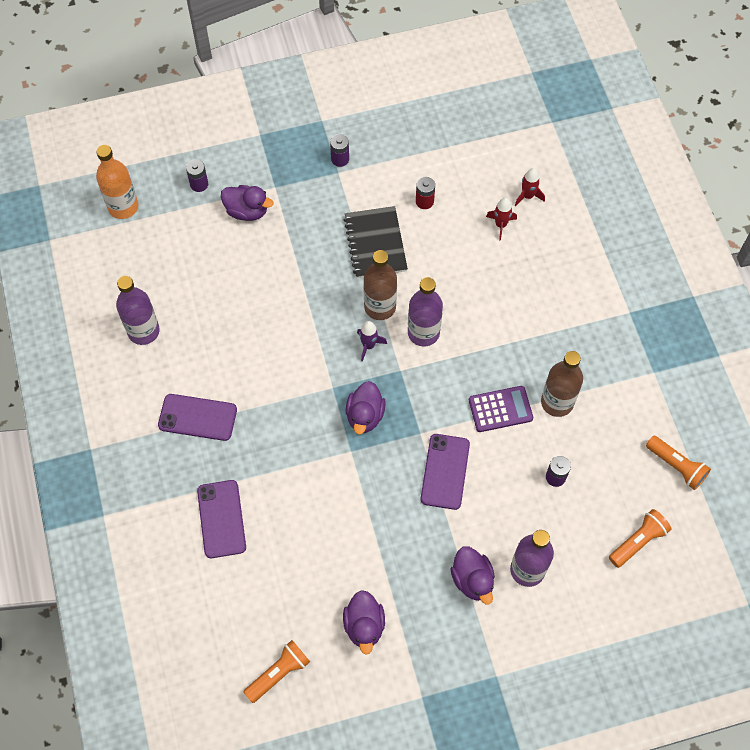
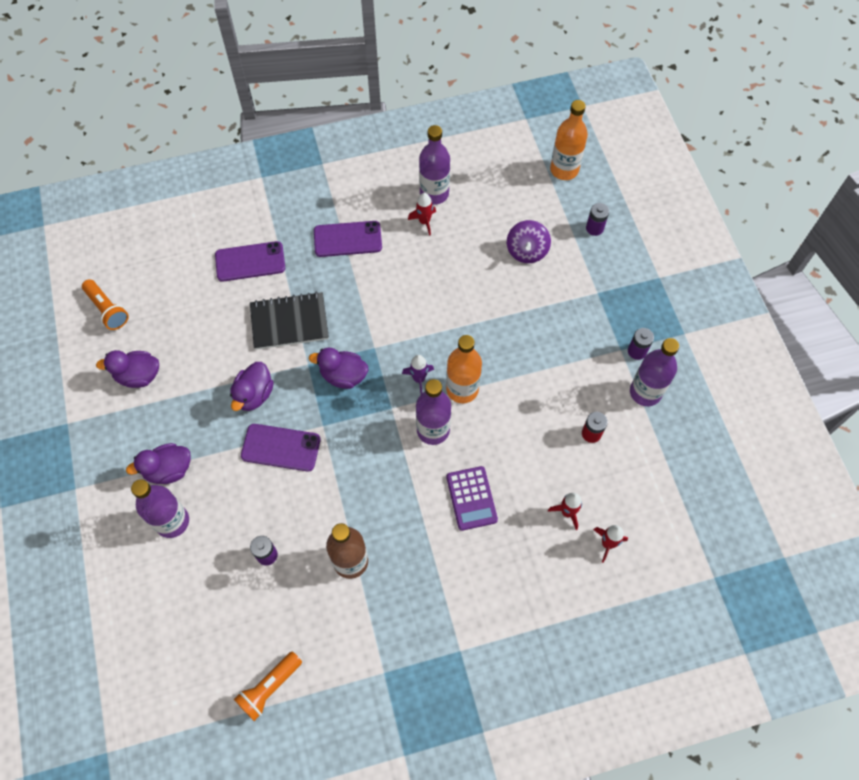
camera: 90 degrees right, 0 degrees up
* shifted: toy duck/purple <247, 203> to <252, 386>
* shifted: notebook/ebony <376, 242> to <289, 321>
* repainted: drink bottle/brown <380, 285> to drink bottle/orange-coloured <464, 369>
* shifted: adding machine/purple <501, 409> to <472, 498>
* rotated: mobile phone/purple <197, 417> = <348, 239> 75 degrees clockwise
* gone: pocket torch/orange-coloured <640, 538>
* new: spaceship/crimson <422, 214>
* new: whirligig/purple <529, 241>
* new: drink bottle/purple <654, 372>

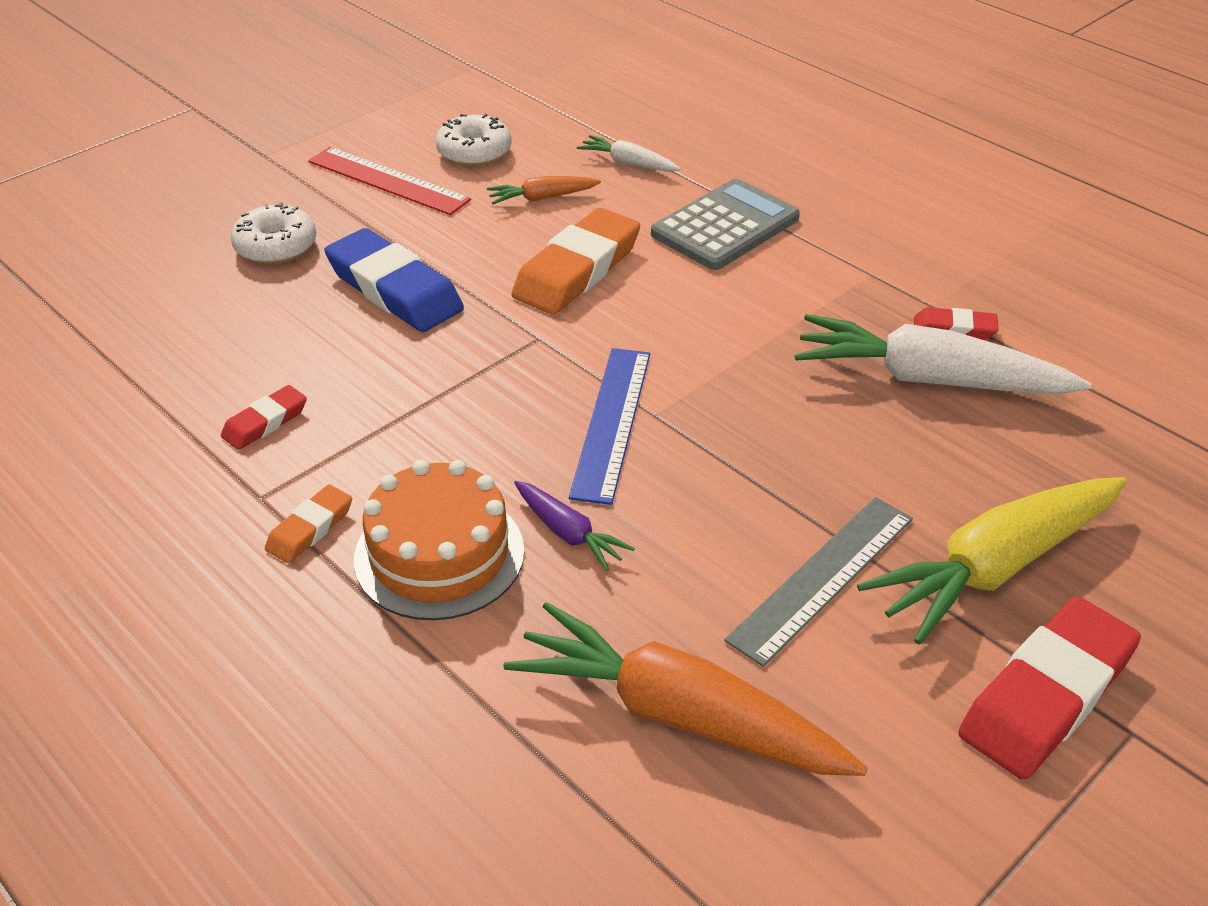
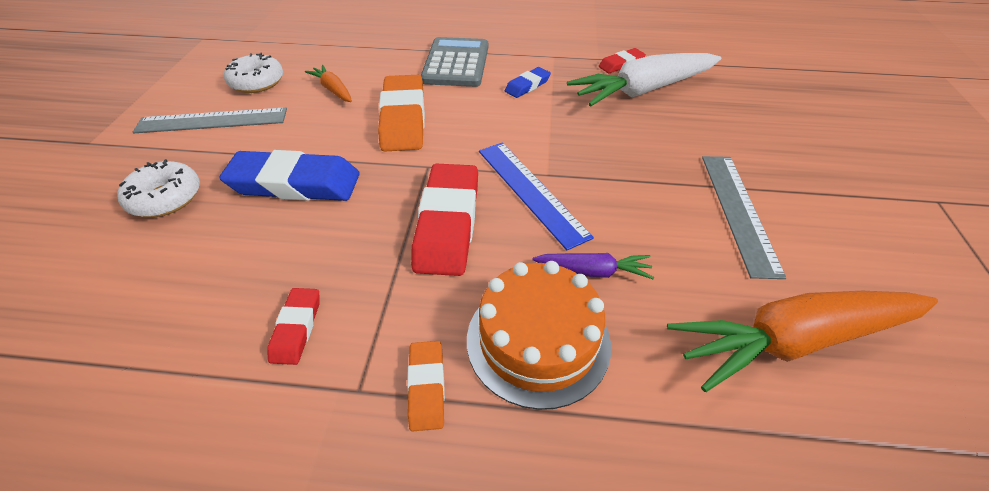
camera: 40 degrees left, 5 degrees up
* gone: root vegetable/pure white <629, 153>
* repainted: ruler/crimson <389, 181> to ruler/ash-grey <210, 120>
* rotated: root vegetable/orange-coloured <544, 190> = <328, 83> 105 degrees clockwise
* gone: root vegetable/bright yellow <992, 561>
* shifted: gum eraser/crimson <1049, 688> to <444, 220>
* new: gum eraser/royal blue <528, 82>

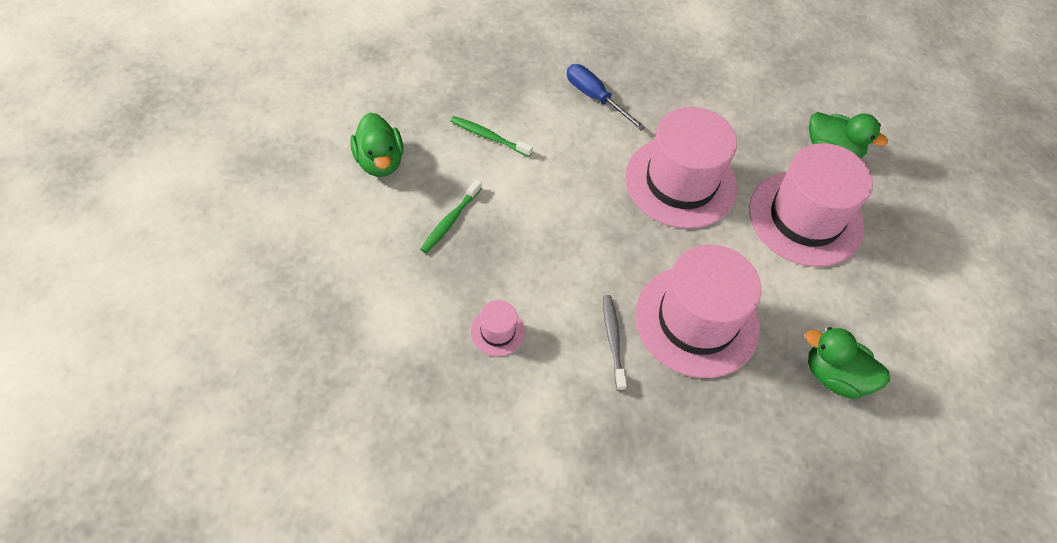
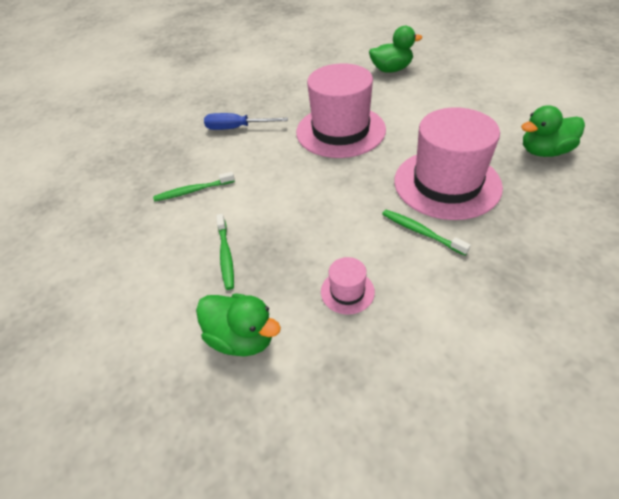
camera: 35 degrees left, 10 degrees down
* shifted: toy duck/emerald <376, 145> to <238, 325>
* gone: tall hat/rosy <811, 205>
* repainted: tooth brush/ash-grey <615, 343> to tooth brush/emerald <426, 233>

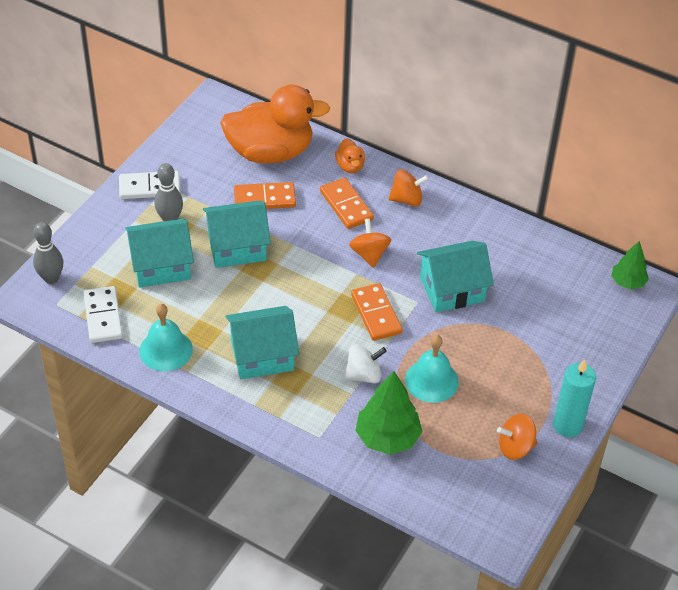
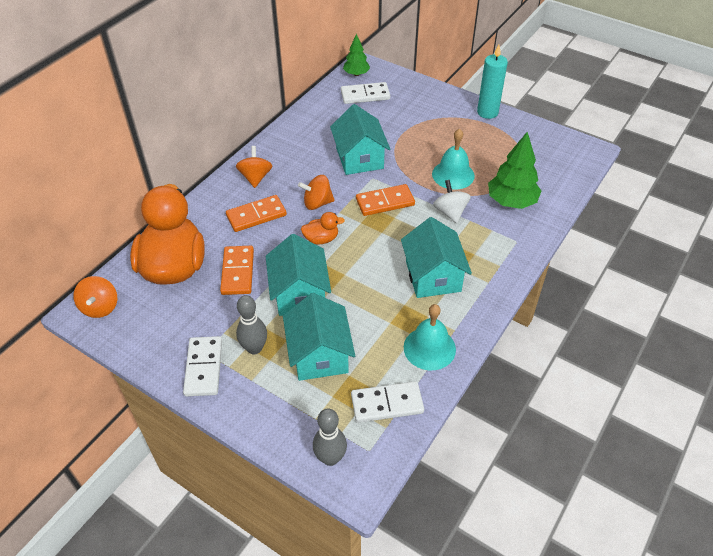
camera: 85 degrees left, 0 degrees up
* shifted: toy duck/orange-coloured <350, 155> to <323, 228>
* shifted: whirligig/orange-coloured <517, 437> to <95, 297>
* new: domino piece/pure white <365, 93>

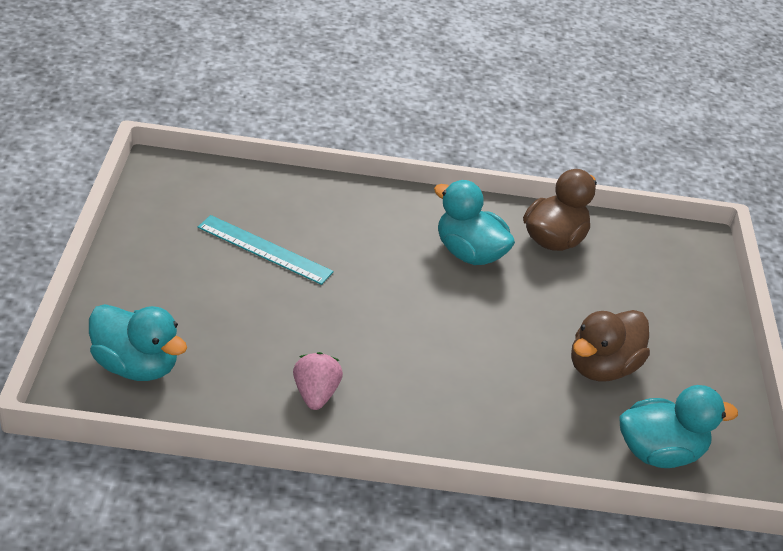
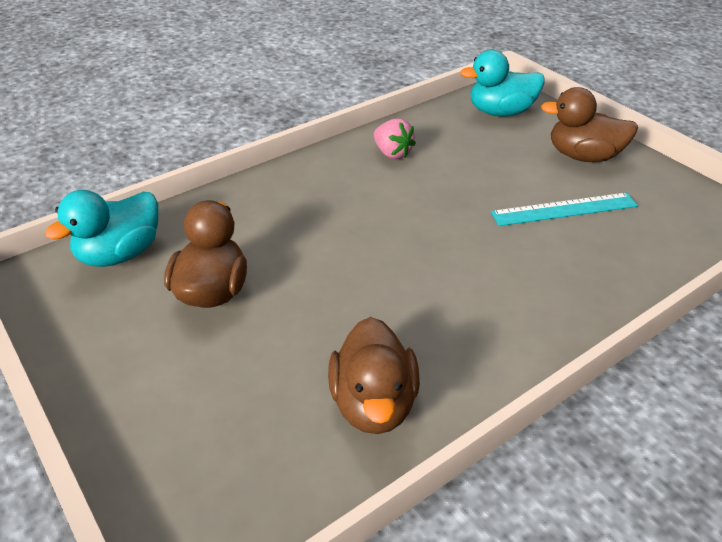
camera: 145 degrees right, 0 degrees up
* gone: toy duck/teal <474, 222>
* new: toy duck/brown <589, 124>

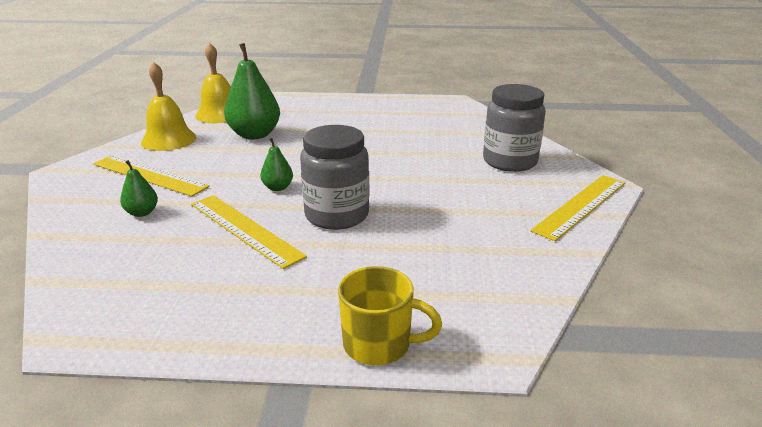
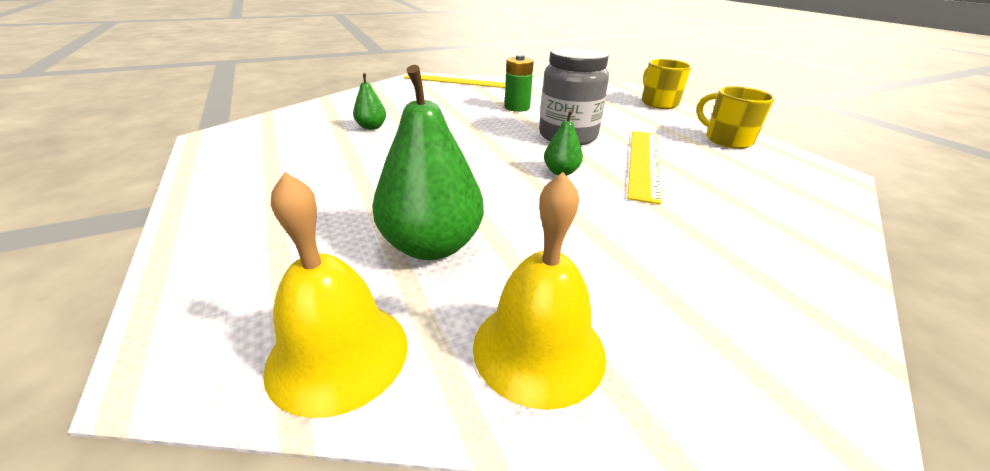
camera: 120 degrees left, 5 degrees up
* gone: jar/ash-grey <514, 128>
* gone: ruler/bright yellow <151, 176>
* shifted: toy pear/emerald <139, 188> to <369, 101>
* new: battery/emerald <519, 83>
* new: coffee mug/bright yellow <735, 117>

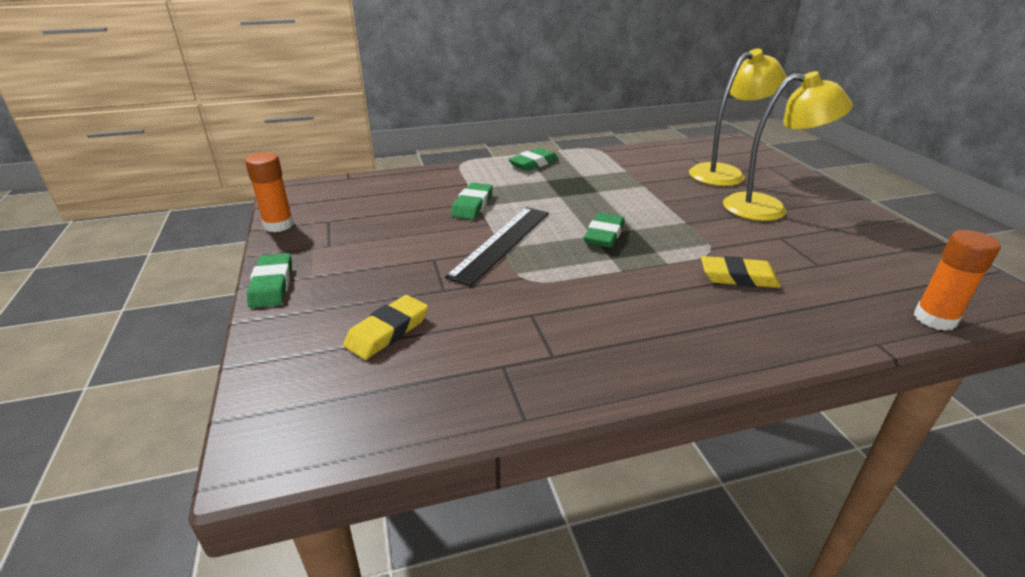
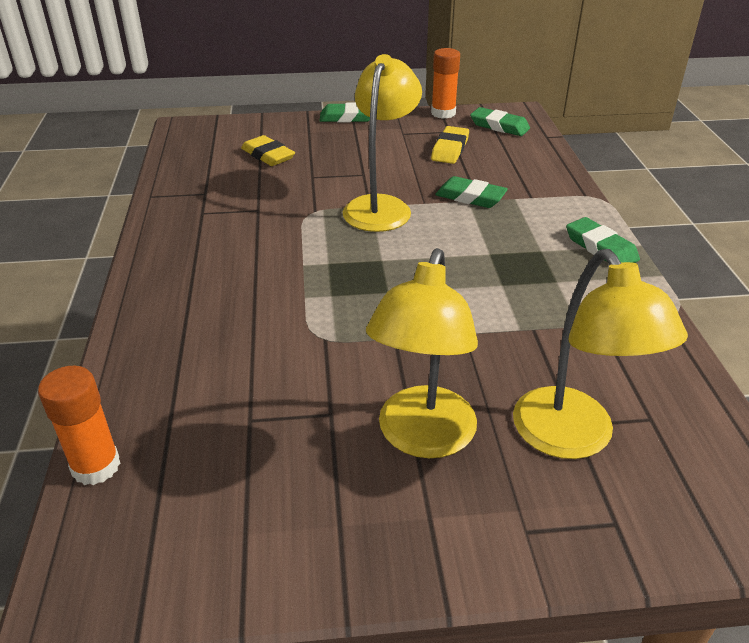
camera: 100 degrees right, 5 degrees up
* swapped: ruler/ebony <497, 246> to desk lamp/bright yellow <382, 143>
* shifted: gum eraser/emerald <604, 230> to <500, 121>
* shifted: gum eraser/bright yellow <741, 272> to <450, 145>

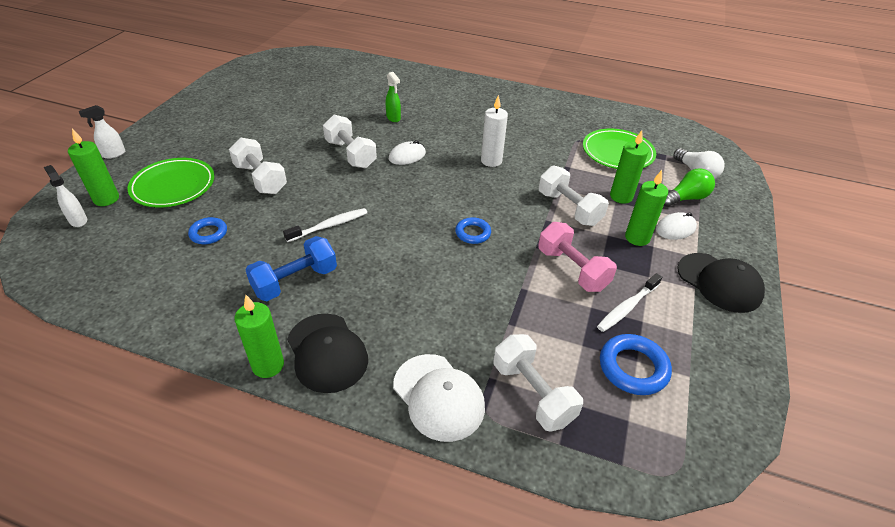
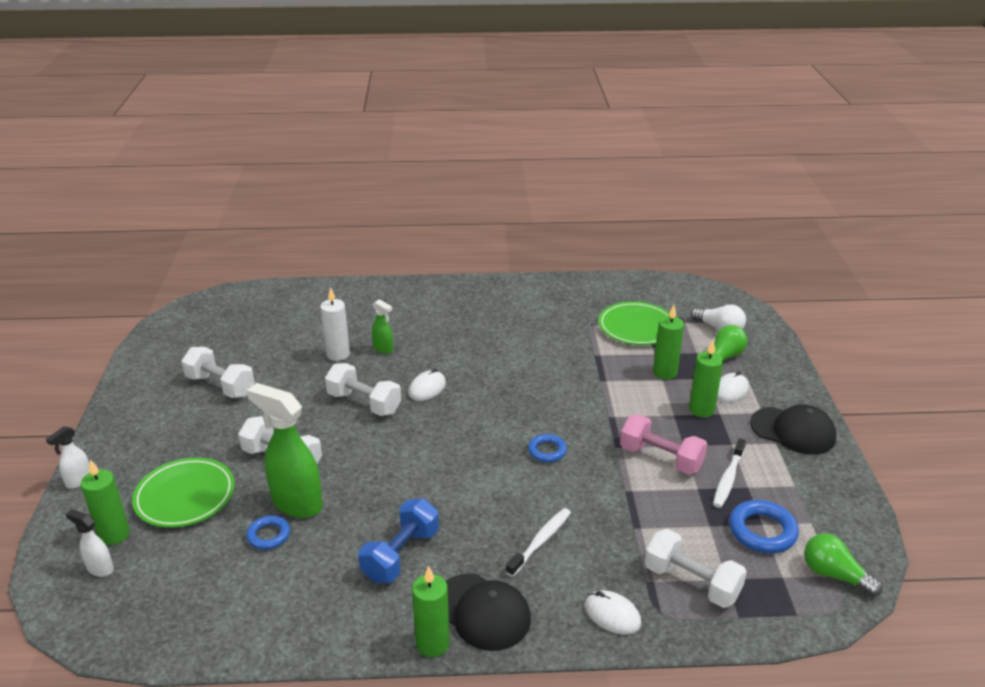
camera: 20 degrees left, 10 degrees down
* shifted: pillar candle/pure white <494, 131> to <335, 324>
* shifted: free weight/pure white <574, 195> to <218, 372>
* shifted: tooth brush/pure white <325, 225> to <538, 542>
* swapped: peaked cap/pure white <439, 398> to mouse/pure white <613, 612>
* new: spray bottle/emerald <285, 450>
* new: light bulb/emerald <843, 565>

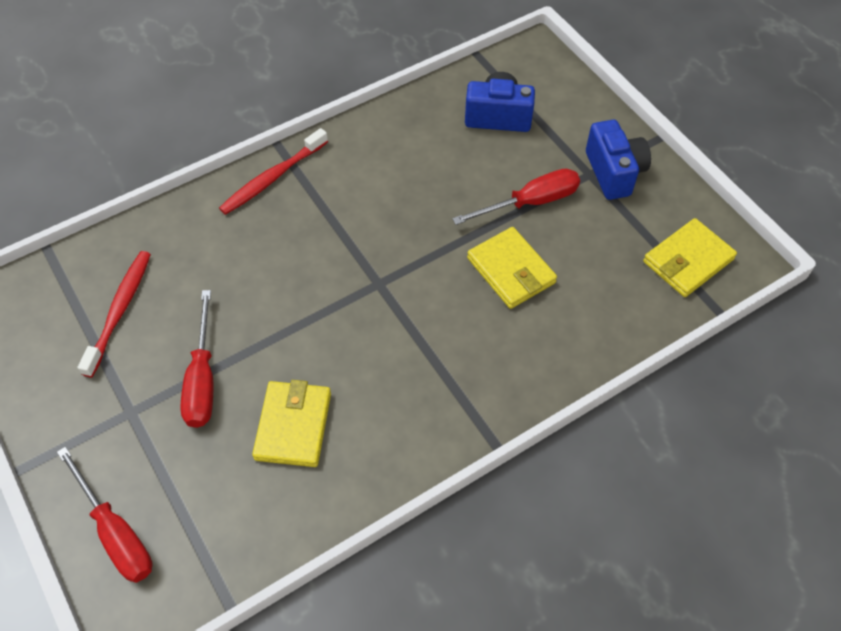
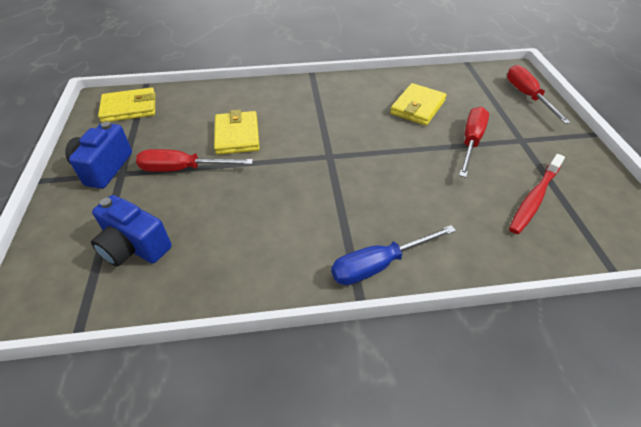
camera: 155 degrees left, 10 degrees down
* swapped: tooth brush/crimson <273, 171> to flat screwdriver/royal blue <393, 255>

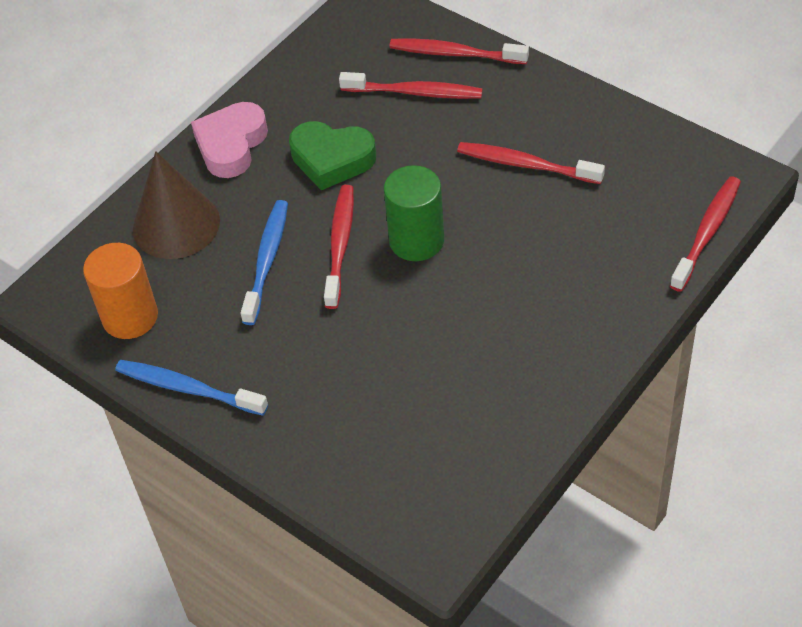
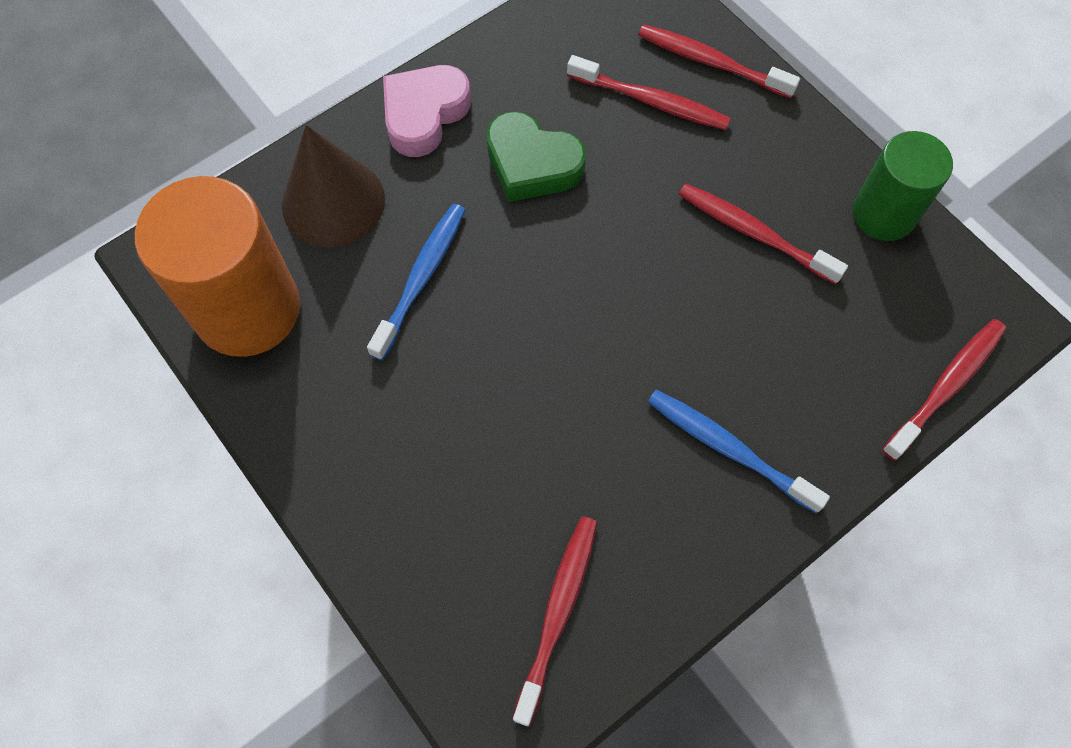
camera: 10 degrees right, 15 degrees up
* shifted: cylinder shape/emerald <413, 213> to <903, 186>
* shifted: tooth brush/crimson <339, 247> to <554, 621>
* scaled: cylinder shape/orange-coloured <120, 291> = <217, 266> x1.60
* shifted: tooth brush/royal blue <191, 388> to <739, 452>

